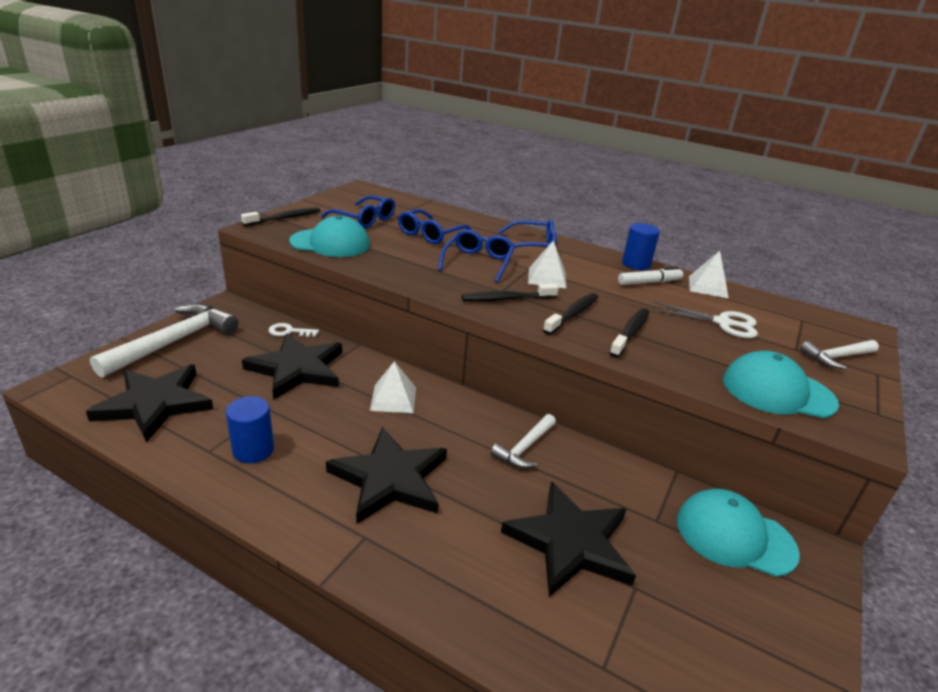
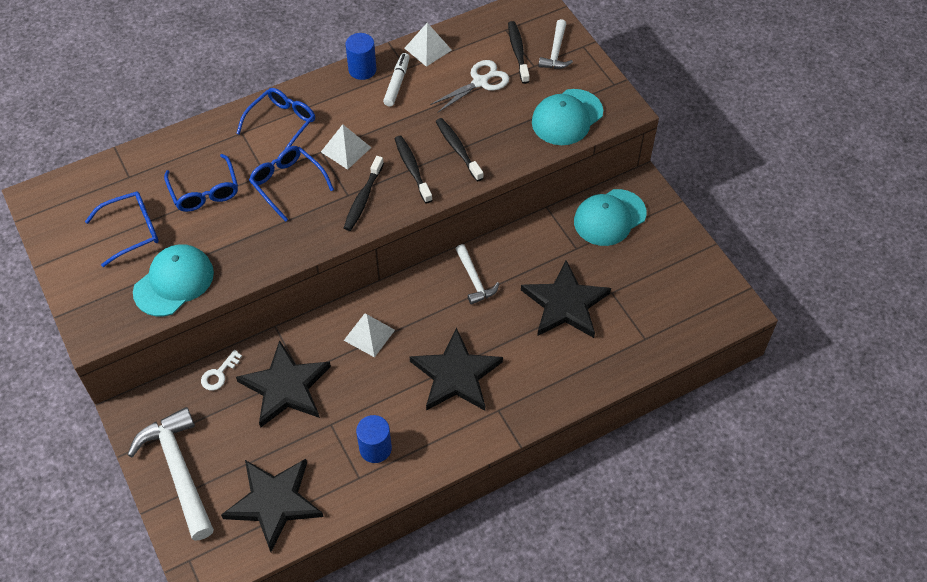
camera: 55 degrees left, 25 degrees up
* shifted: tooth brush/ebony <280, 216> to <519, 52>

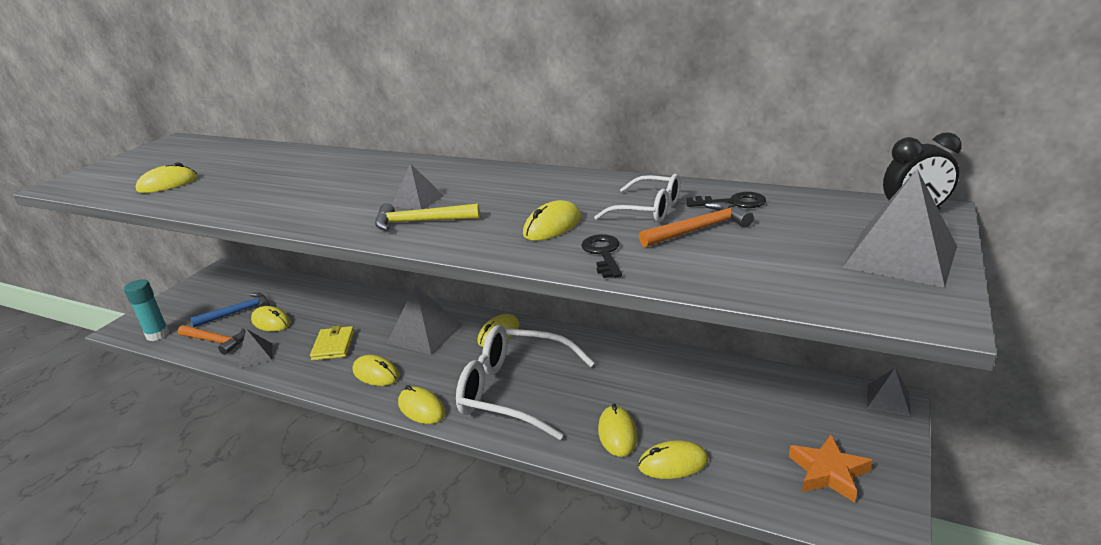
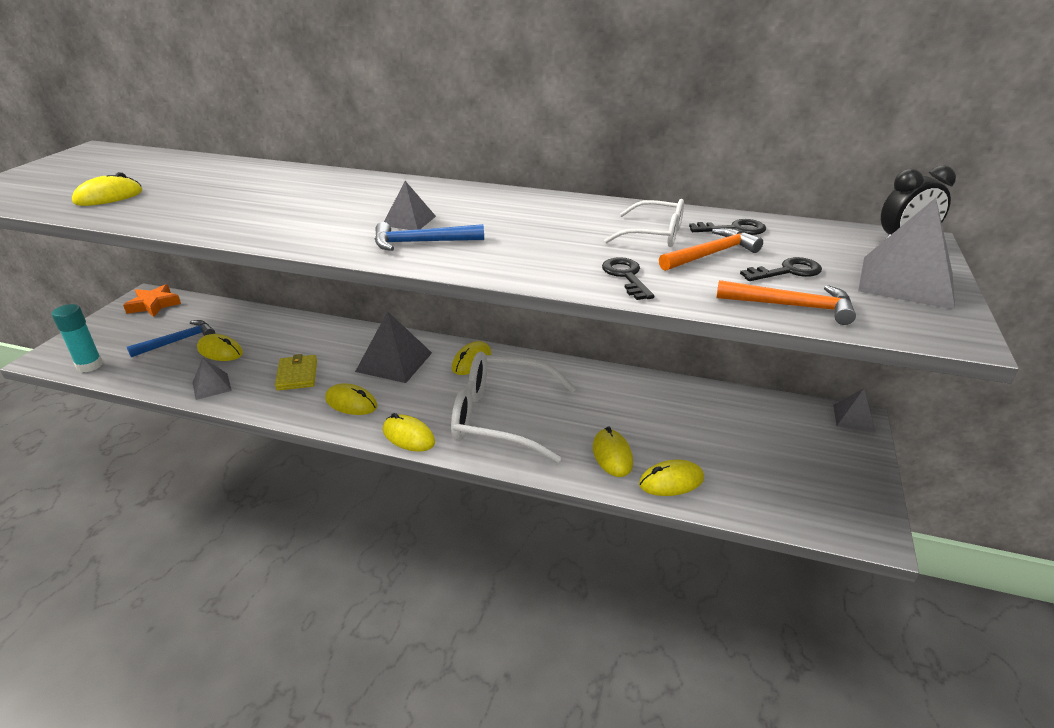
camera: 10 degrees left, 5 degrees up
* gone: mouse/bright yellow <552, 220>
* repainted: hammer/bright yellow <427, 217> to hammer/royal blue <429, 236>
* shifted: hammer/orange-coloured <212, 340> to <786, 302>
* shifted: star shape/orange-coloured <831, 468> to <152, 300>
* new: key/ebony <781, 269>

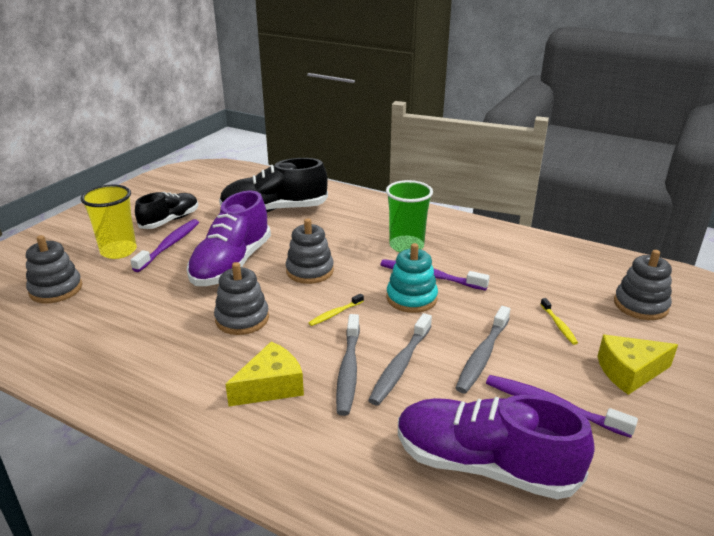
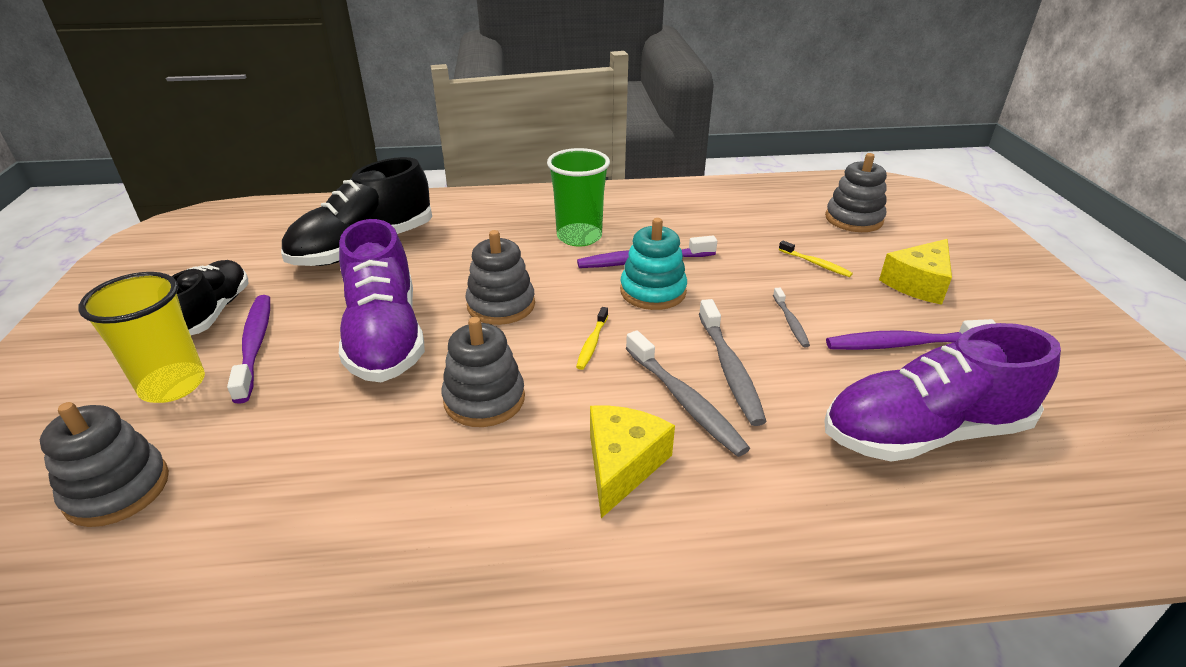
camera: 35 degrees left, 5 degrees up
* scaled: tooth brush/ash-grey <483, 349> = <791, 317> x0.55

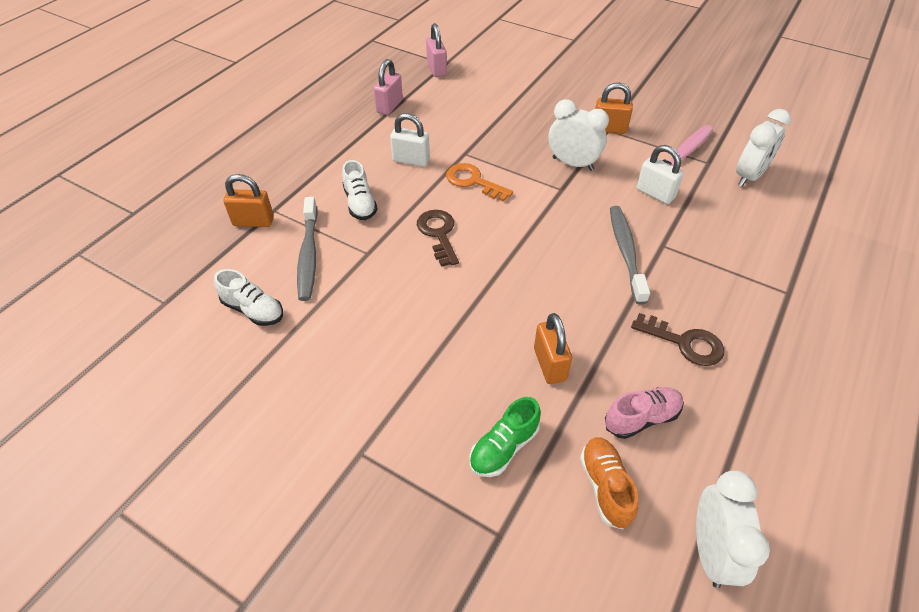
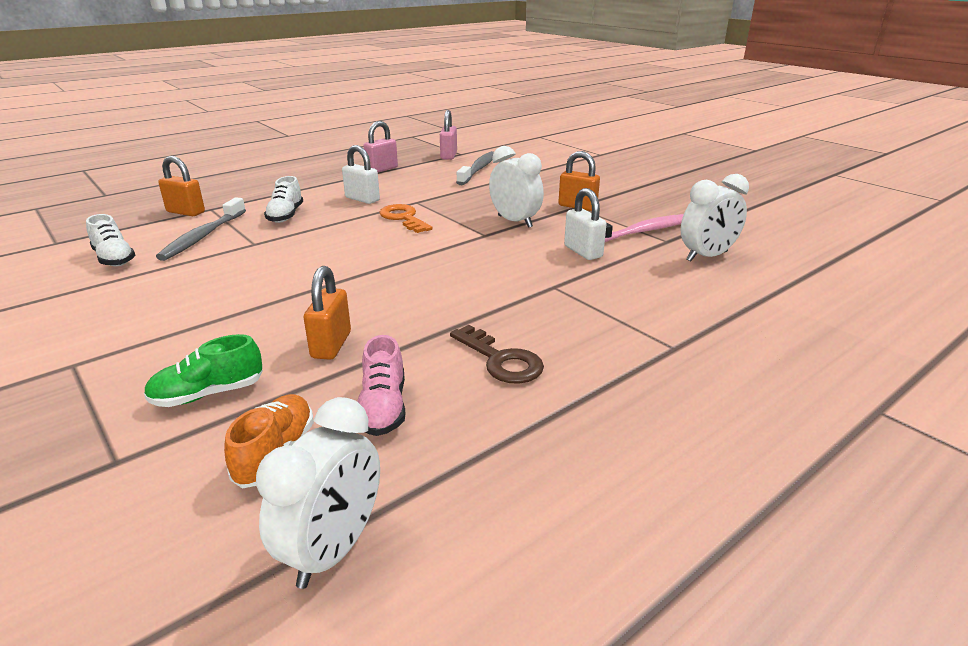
camera: 20 degrees right, 20 degrees down
* shifted: tooth brush/ash-grey <630, 255> to <475, 168>
* gone: key/brown <438, 238>
* rotated: sneaker/rosy <644, 413> = <381, 385> 90 degrees clockwise

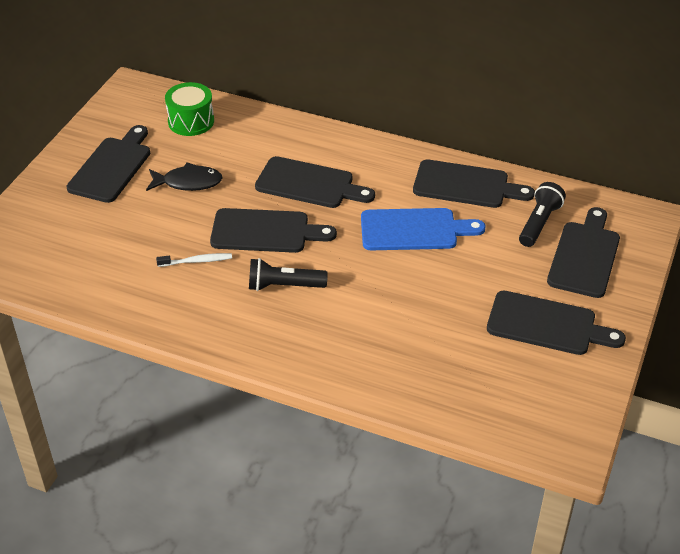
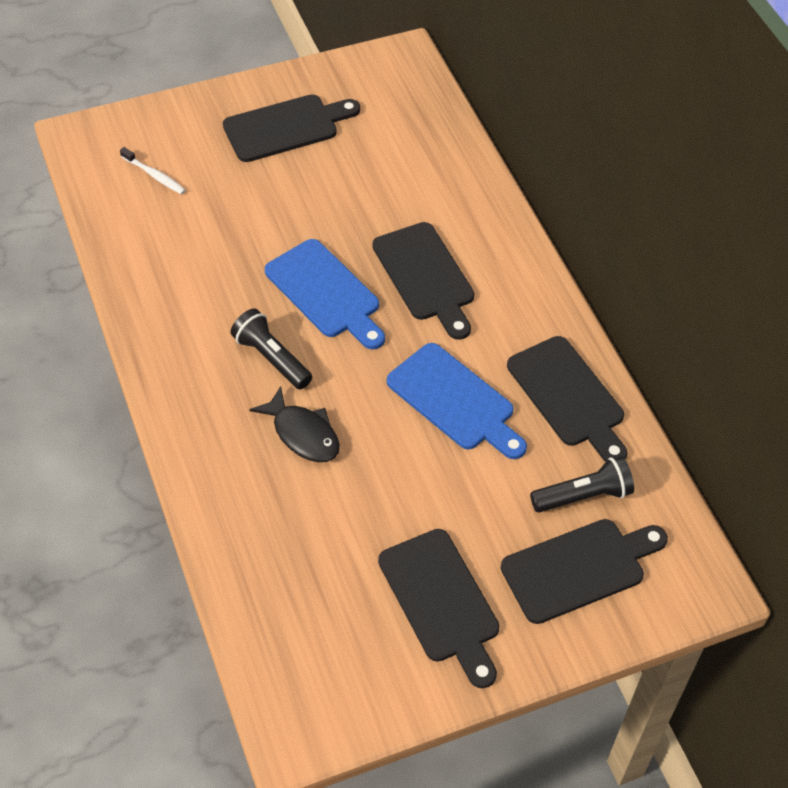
camera: 45 degrees right, 10 degrees up
* gone: snare drum/emerald <189, 109>
* shifted: fish figure/ebony <184, 176> to <294, 424>
* repainted: bread board/ebony <273, 230> to bread board/royal blue <325, 294>
* shifted: tooth brush/pure white <194, 260> to <153, 170>

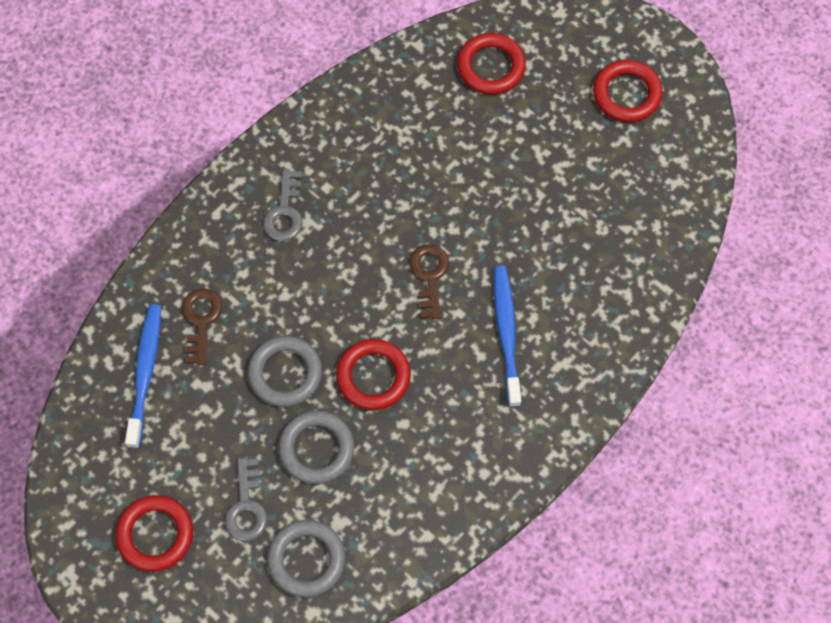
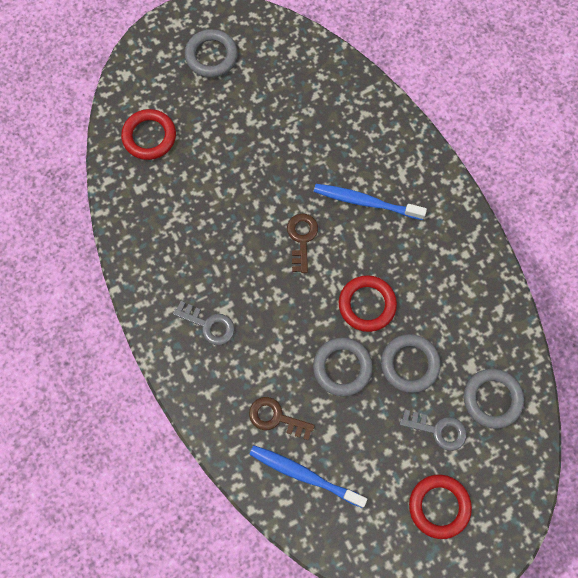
camera: 70 degrees left, 5 degrees up
* repainted: torus/crimson <628, 91> to torus/ash-grey <211, 53>
* rotated: key/brown <429, 281> = <302, 243> 75 degrees clockwise

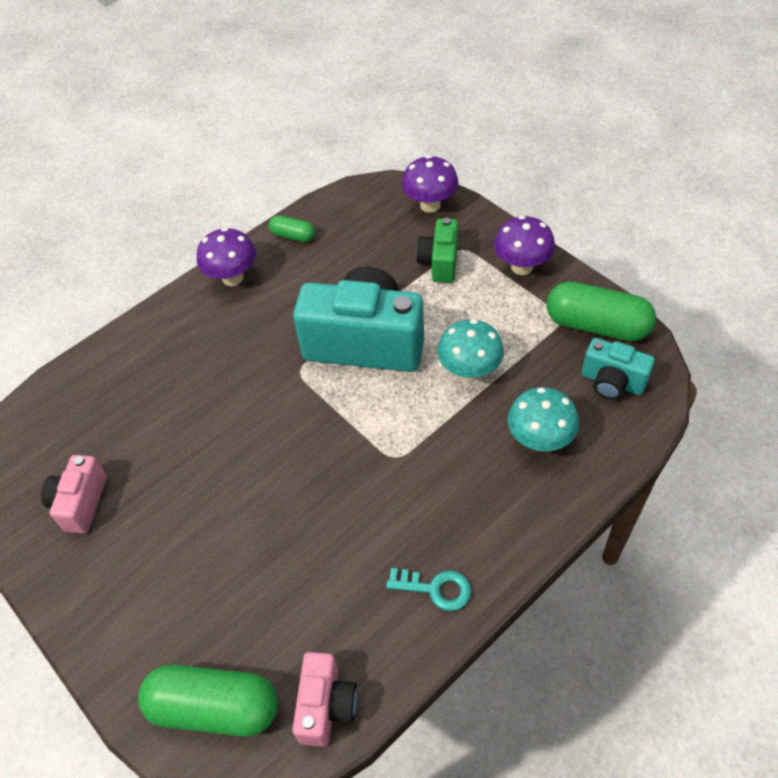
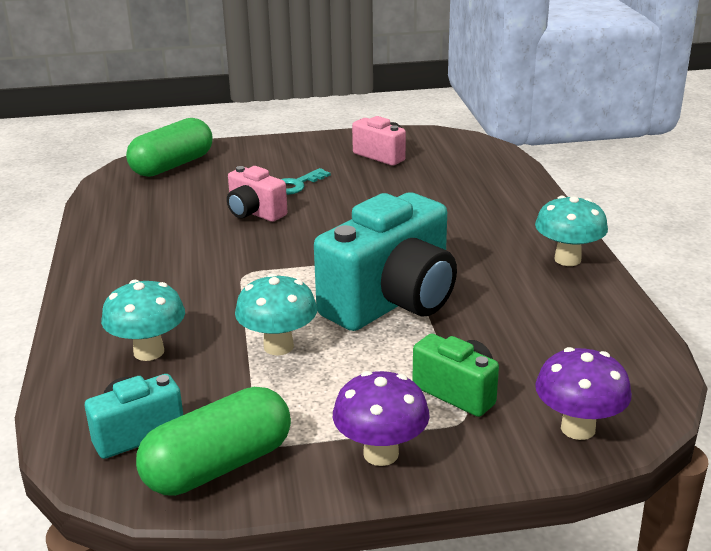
camera: 120 degrees right, 25 degrees down
* gone: pill/emerald <292, 228>
* repainted: toadstool/purple <226, 257> to toadstool/teal <571, 231>
* shifted: key/teal <428, 589> to <306, 181>
* shifted: photo camera/rosy <324, 699> to <257, 194>

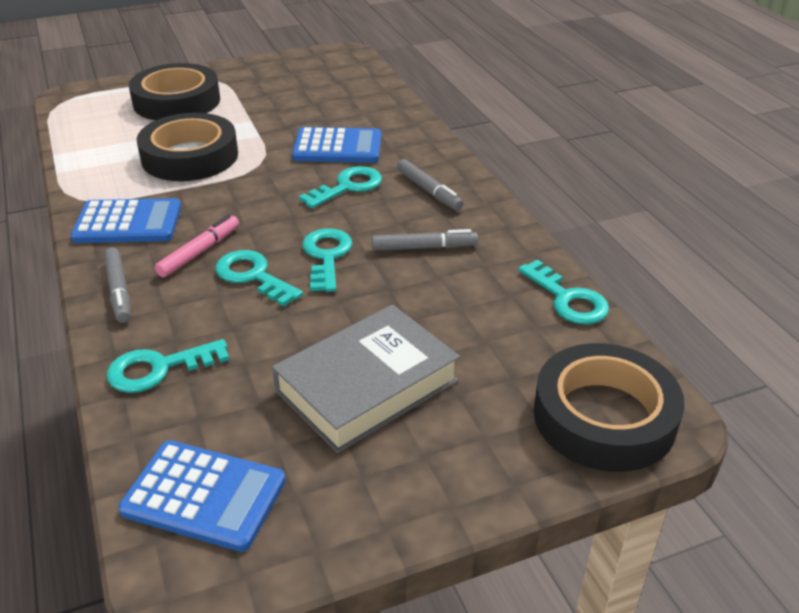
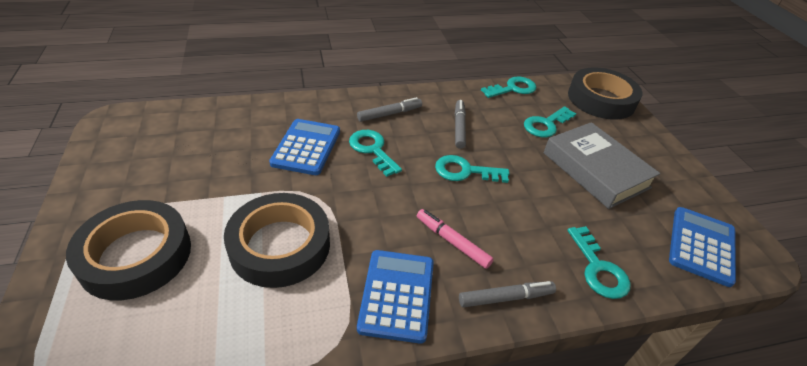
camera: 85 degrees left, 5 degrees up
* shifted: key/teal <259, 278> to <550, 121>

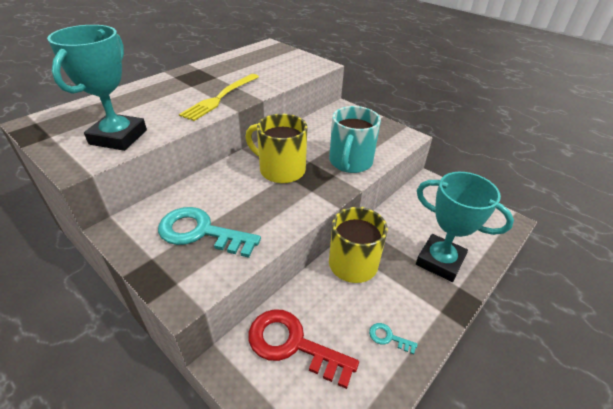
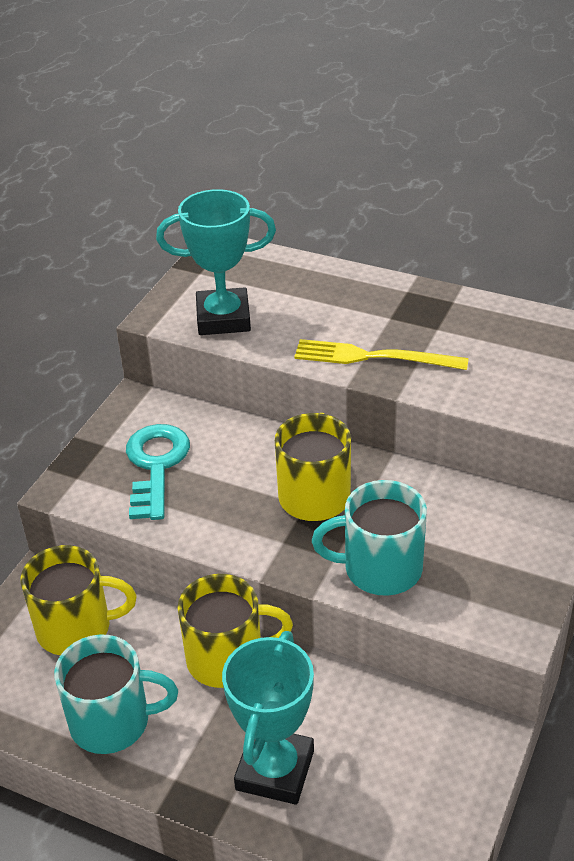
camera: 75 degrees right, 0 degrees up
* swapped: key/crimson <303, 349> to coffee mug/bright yellow <79, 600>
* swapped: key/teal <393, 338> to coffee mug/teal <116, 694>

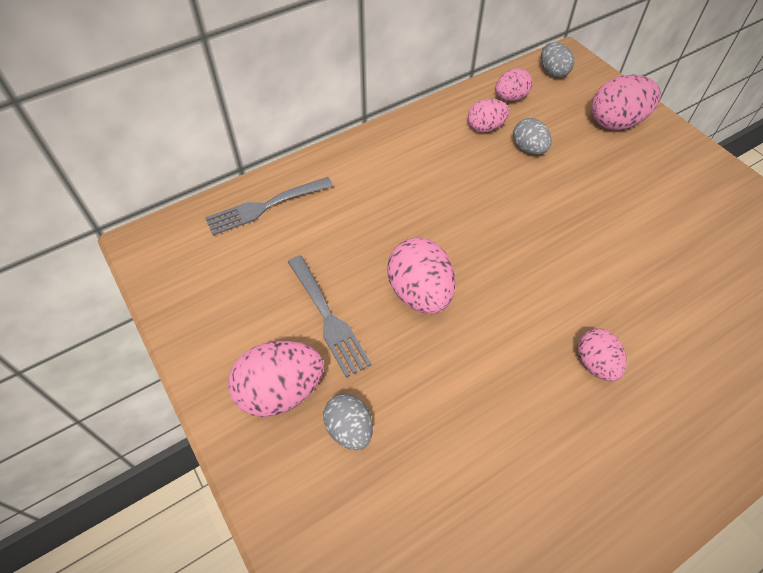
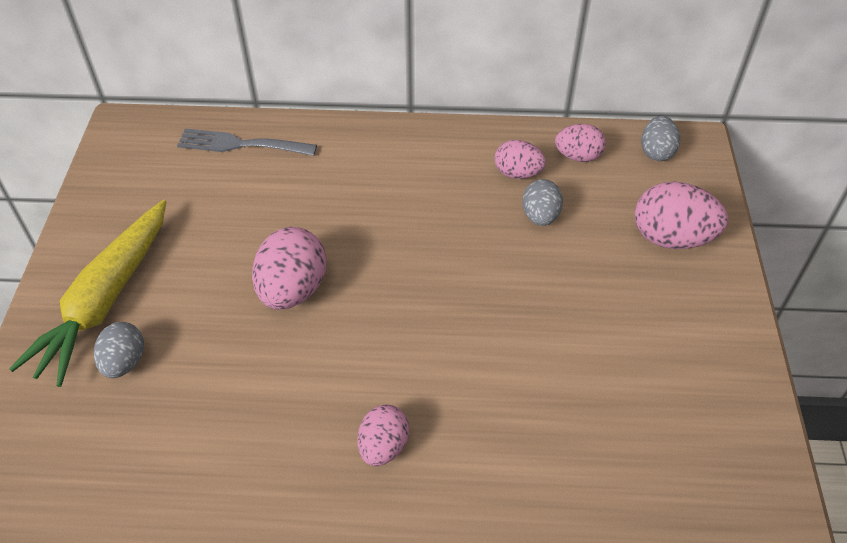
camera: 35 degrees right, 5 degrees down
* gone: table fork/ash-grey <330, 316>
* swapped: egg/rosy <276, 379> to root vegetable/bright yellow <88, 293>

